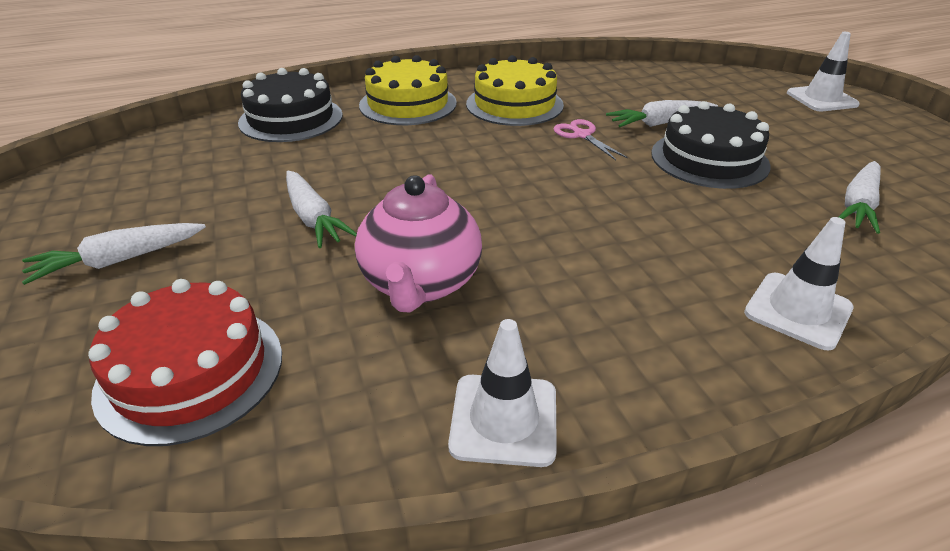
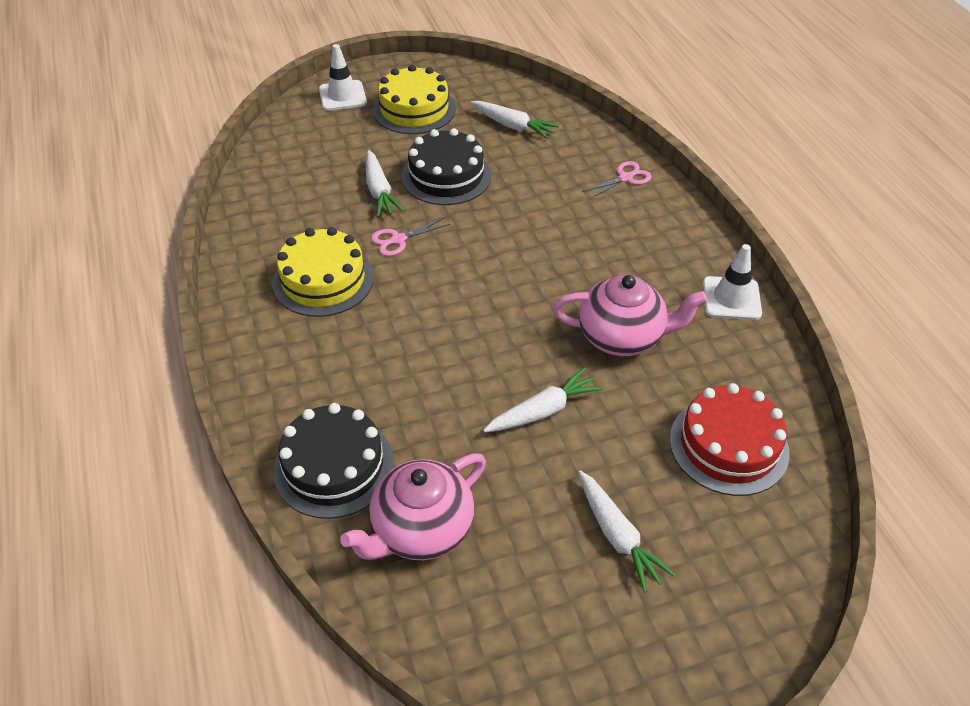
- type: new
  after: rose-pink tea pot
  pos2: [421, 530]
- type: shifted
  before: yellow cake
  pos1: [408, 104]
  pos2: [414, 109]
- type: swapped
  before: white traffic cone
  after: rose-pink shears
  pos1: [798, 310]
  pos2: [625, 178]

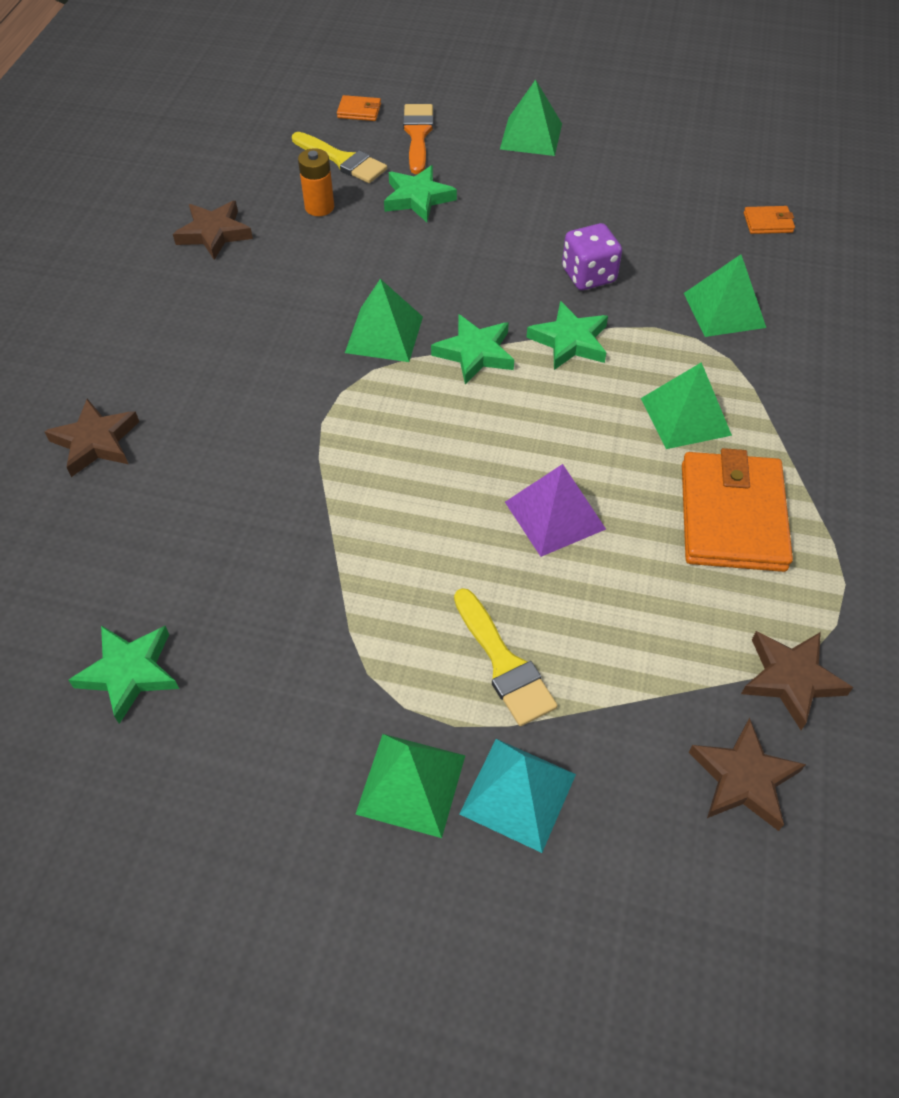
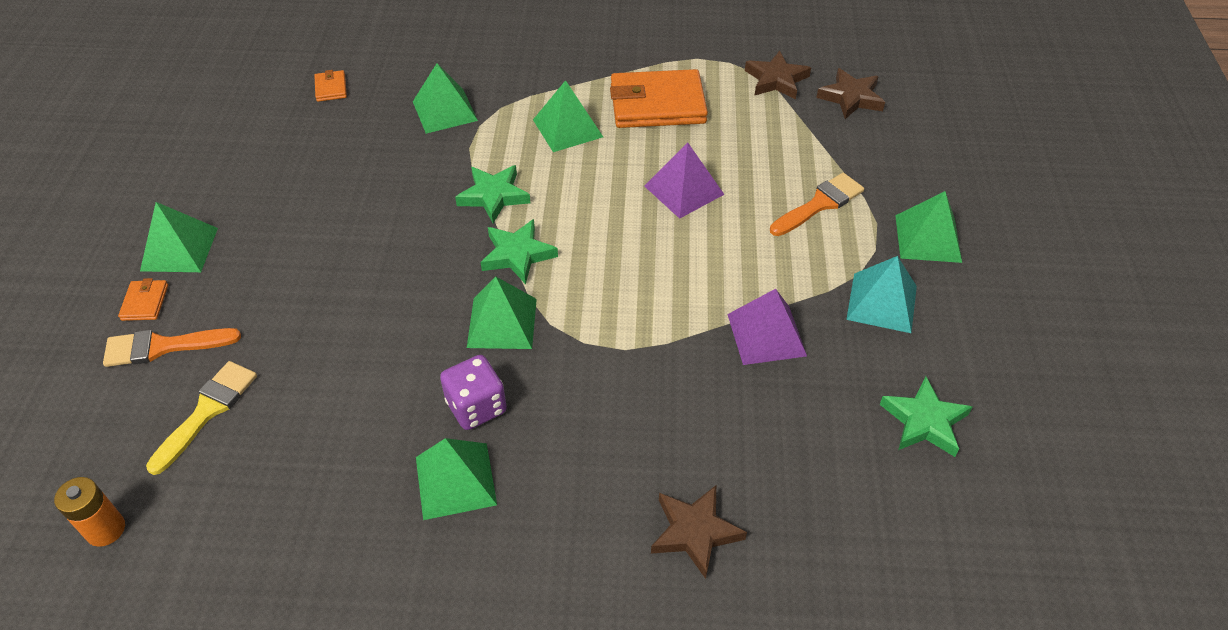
- type: gone
  before: dark brown star
  pos1: [214, 233]
- type: gone
  before: green star
  pos1: [418, 198]
- type: new
  after: green pyramid shape
  pos2: [455, 480]
- type: new
  after: violet pyramid shape
  pos2: [766, 335]
- type: shifted
  before: bright orange battery
  pos1: [319, 207]
  pos2: [105, 529]
- type: shifted
  before: bright orange wallet
  pos1: [359, 111]
  pos2: [145, 302]
- type: shifted
  before: aqua pyramid shape
  pos1: [518, 794]
  pos2: [882, 302]
- type: shifted
  before: violet dice
  pos1: [588, 275]
  pos2: [476, 407]
- type: repainted
  before: yellow paint brush
  after: bright orange paint brush
  pos1: [504, 663]
  pos2: [820, 204]

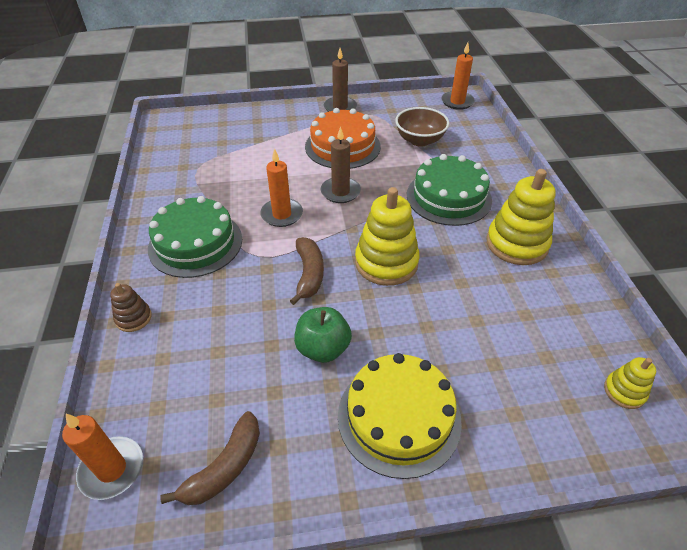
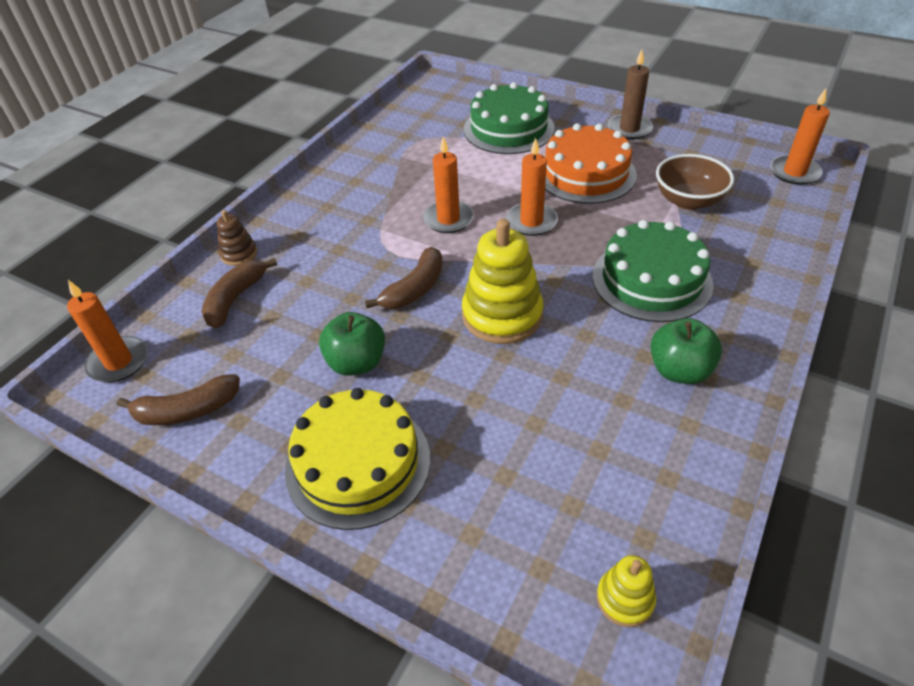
- type: new
  after: dark brown banana fruit
  pos2: [235, 299]
- type: shifted
  before: green cake
  pos1: [195, 243]
  pos2: [508, 129]
- type: swapped
  before: yellow ring stacker
  after: green toy apple
  pos1: [516, 244]
  pos2: [679, 370]
- type: repainted
  before: dark brown wax candle
  after: bright orange wax candle
  pos1: [340, 192]
  pos2: [531, 221]

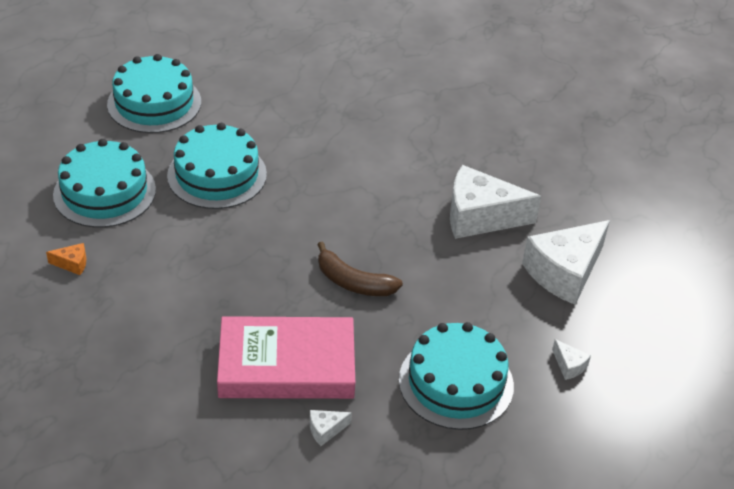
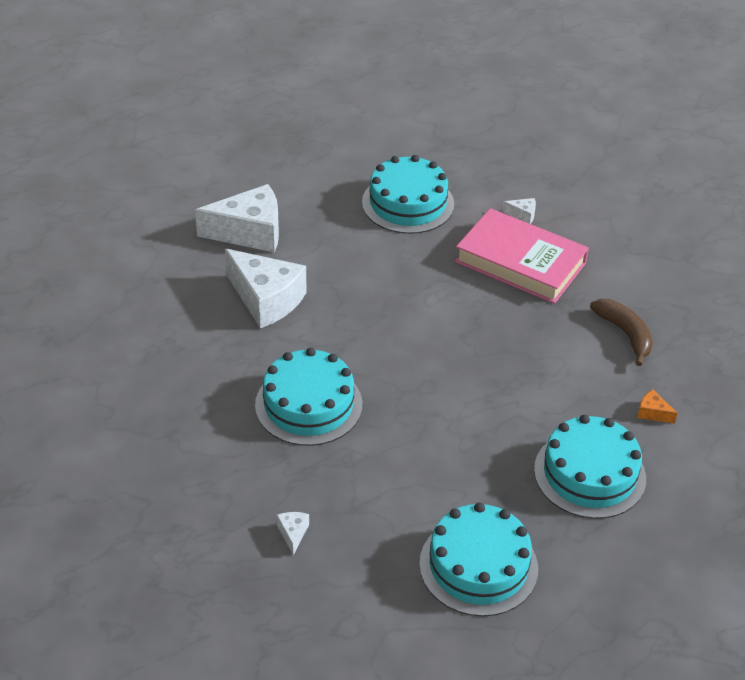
- type: shifted
  before: aqua cake
  pos1: [217, 175]
  pos2: [308, 404]
- type: shifted
  before: dark brown banana fruit
  pos1: [353, 282]
  pos2: [625, 334]
- type: shifted
  before: white cheese wedge
  pos1: [569, 365]
  pos2: [293, 533]

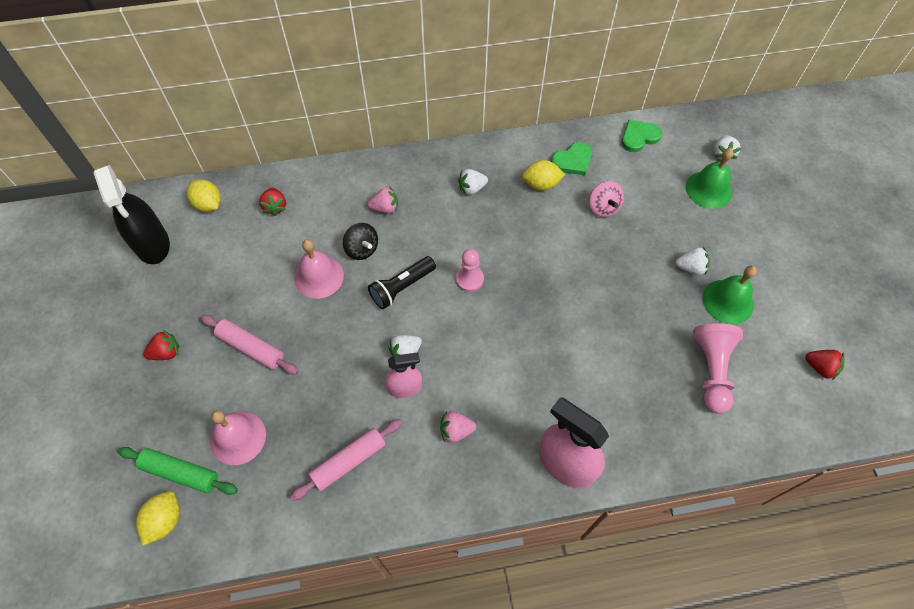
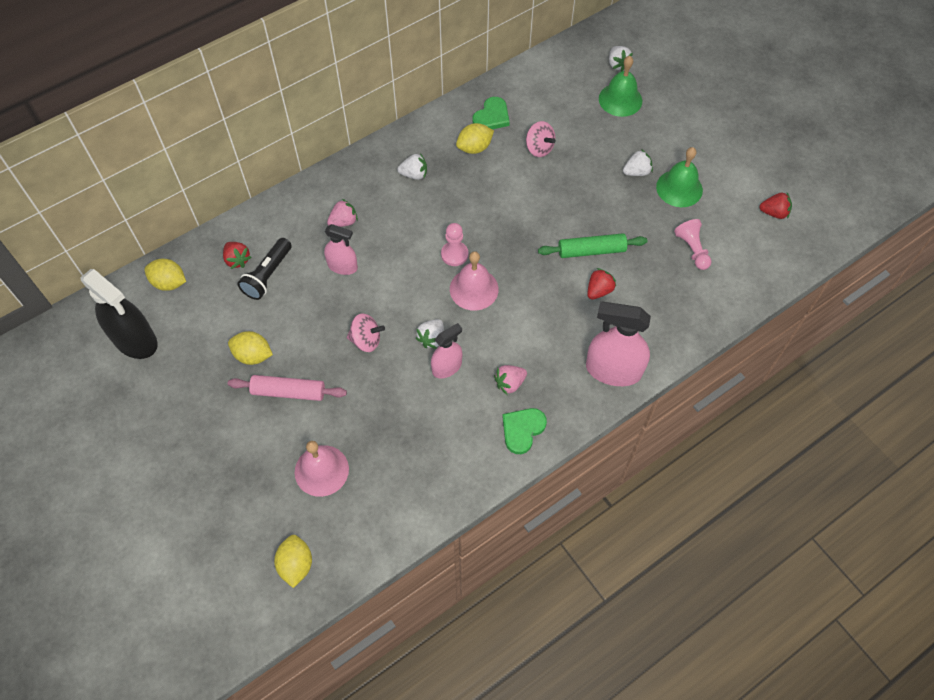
- type: gone
  before: rose-pink pastry roller
  pos1: [349, 461]
- type: new
  after: yellow toy lemon
  pos2: [253, 355]
- type: new
  after: rose-pink spinning top
  pos2: [366, 340]
- type: shifted
  before: green pastry roller
  pos1: [181, 473]
  pos2: [591, 250]
- type: shifted
  before: scarlet berry
  pos1: [166, 352]
  pos2: [599, 290]
- type: shifted
  before: rose-pink school bell
  pos1: [319, 276]
  pos2: [474, 289]
- type: shifted
  before: black flashlight
  pos1: [402, 287]
  pos2: [268, 275]
- type: shifted
  before: green heart shape
  pos1: [639, 137]
  pos2: [522, 430]
- type: swapped
  before: black spinning top
  after: rose-pink spray cleaner
  pos1: [362, 249]
  pos2: [342, 266]
- type: rotated
  before: white berry
  pos1: [471, 188]
  pos2: [414, 174]
  turn: -135
- type: scaled
  before: rose-pink chess pawn
  pos1: [711, 371]
  pos2: [692, 249]
  scale: 0.65

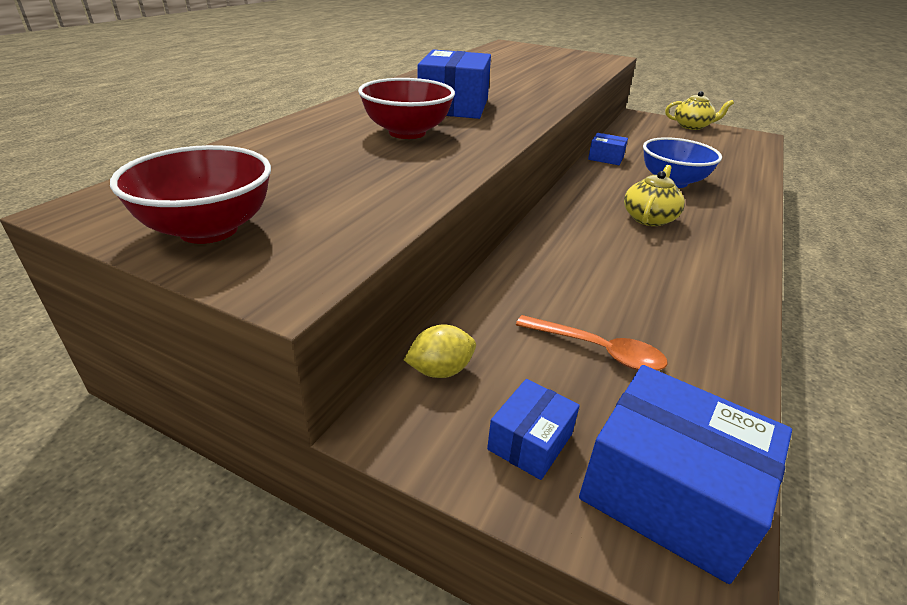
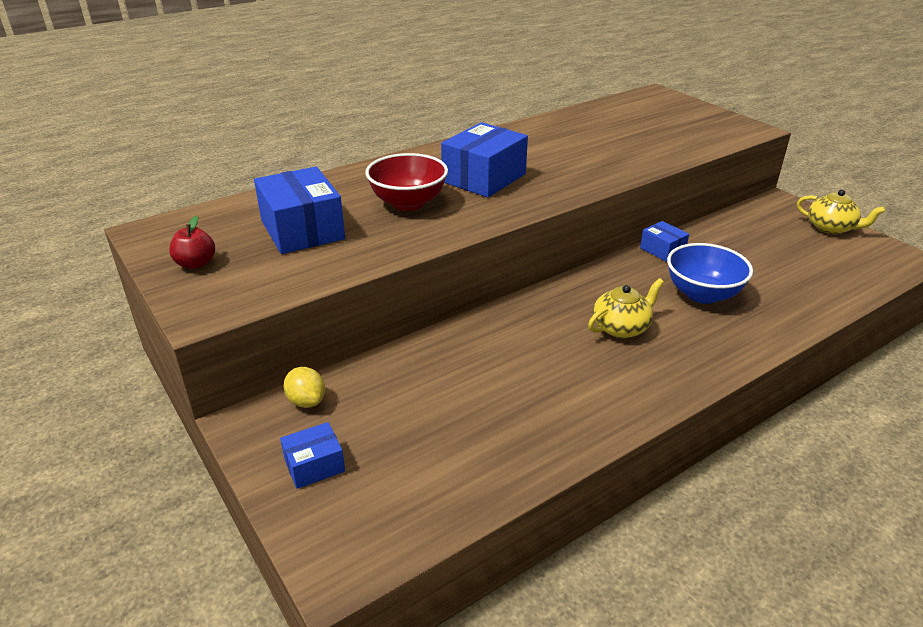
- type: gone
  before: bright orange tablespoon
  pos1: [598, 351]
- type: shifted
  before: cobalt box
  pos1: [668, 493]
  pos2: [302, 230]
- type: swapped
  before: scarlet deep dish
  after: scarlet toy apple
  pos1: [208, 230]
  pos2: [196, 264]
- type: rotated
  before: yellow toy lemon
  pos1: [440, 370]
  pos2: [306, 401]
  turn: 45

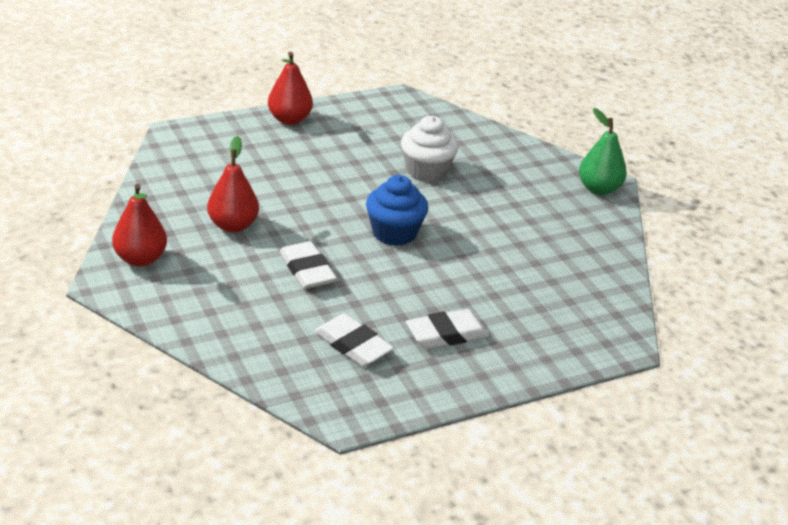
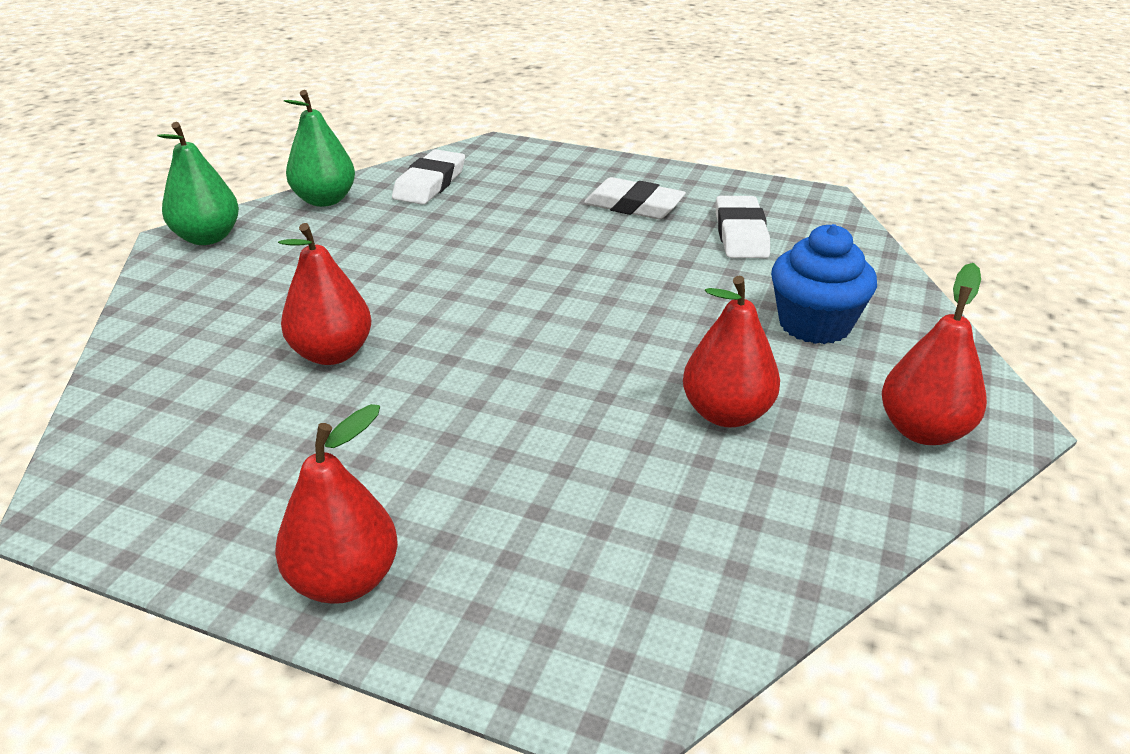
- type: new
  after: green toy pear
  pos2: [325, 200]
- type: shifted
  before: white eraser
  pos1: [307, 270]
  pos2: [430, 183]
- type: shifted
  before: cobalt muffin
  pos1: [394, 233]
  pos2: [814, 324]
- type: swapped
  before: white muffin
  after: scarlet toy pear
  pos1: [426, 171]
  pos2: [332, 354]

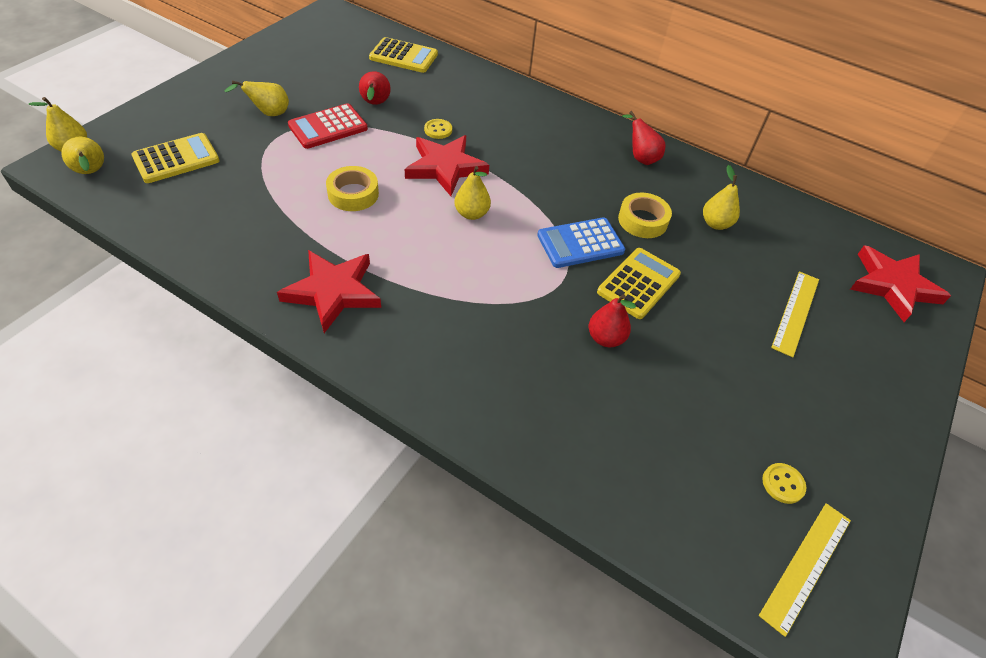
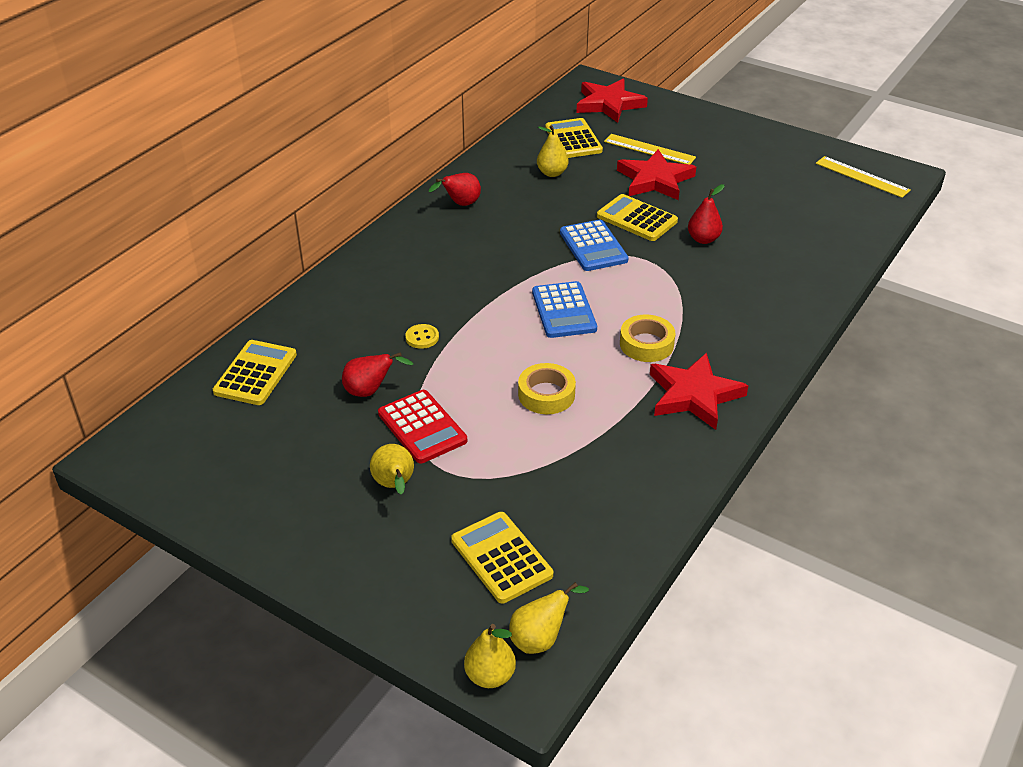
- type: gone
  before: yellow sewing button
  pos1: [783, 484]
- type: new
  after: yellow calculator
  pos2: [573, 139]
- type: shifted
  before: scarlet star
  pos1: [445, 167]
  pos2: [655, 180]
- type: shifted
  before: yellow roll of tape
  pos1: [642, 220]
  pos2: [646, 344]
- type: swapped
  before: yellow toy pear
  after: cobalt calculator
  pos1: [471, 214]
  pos2: [564, 311]

